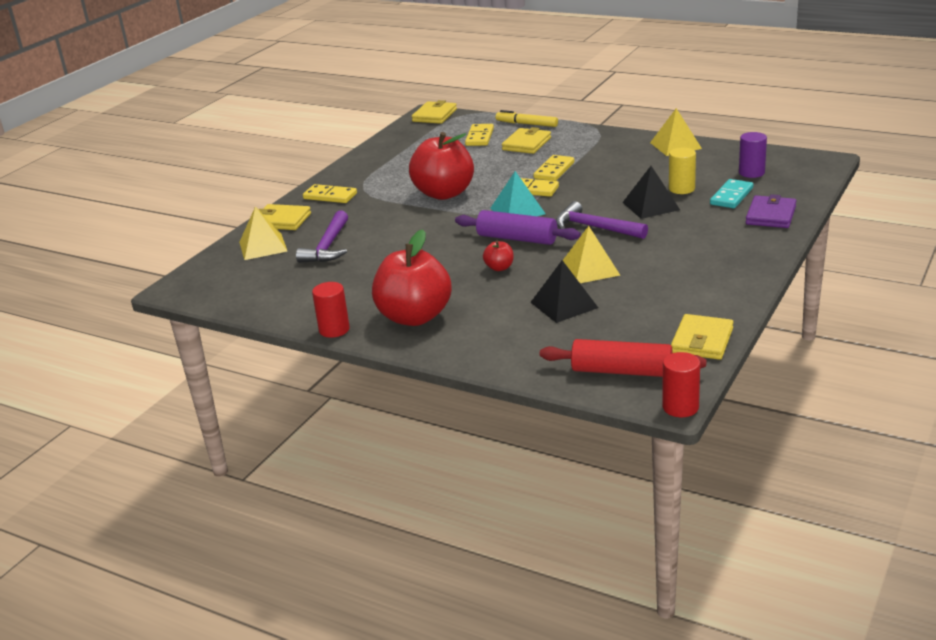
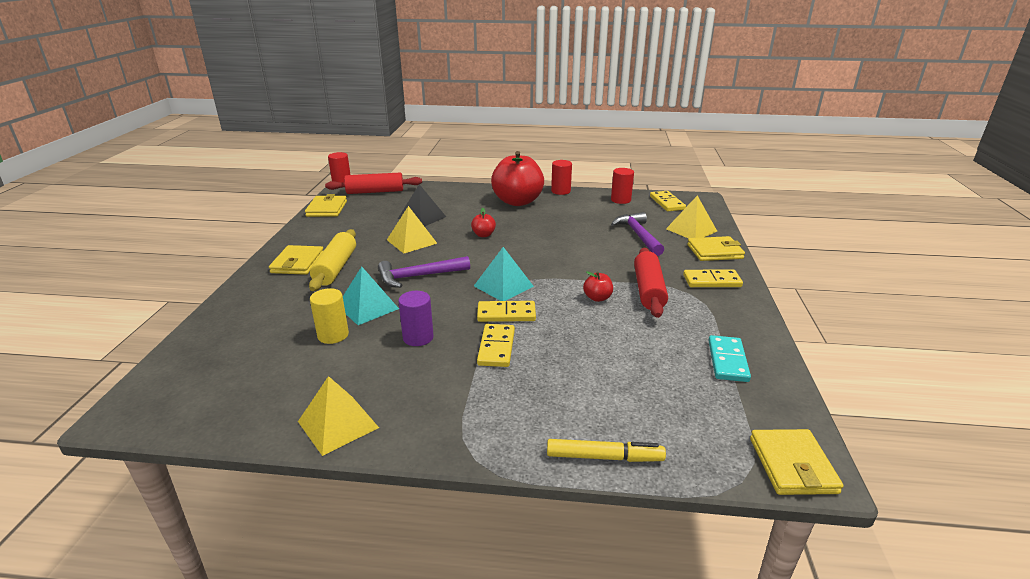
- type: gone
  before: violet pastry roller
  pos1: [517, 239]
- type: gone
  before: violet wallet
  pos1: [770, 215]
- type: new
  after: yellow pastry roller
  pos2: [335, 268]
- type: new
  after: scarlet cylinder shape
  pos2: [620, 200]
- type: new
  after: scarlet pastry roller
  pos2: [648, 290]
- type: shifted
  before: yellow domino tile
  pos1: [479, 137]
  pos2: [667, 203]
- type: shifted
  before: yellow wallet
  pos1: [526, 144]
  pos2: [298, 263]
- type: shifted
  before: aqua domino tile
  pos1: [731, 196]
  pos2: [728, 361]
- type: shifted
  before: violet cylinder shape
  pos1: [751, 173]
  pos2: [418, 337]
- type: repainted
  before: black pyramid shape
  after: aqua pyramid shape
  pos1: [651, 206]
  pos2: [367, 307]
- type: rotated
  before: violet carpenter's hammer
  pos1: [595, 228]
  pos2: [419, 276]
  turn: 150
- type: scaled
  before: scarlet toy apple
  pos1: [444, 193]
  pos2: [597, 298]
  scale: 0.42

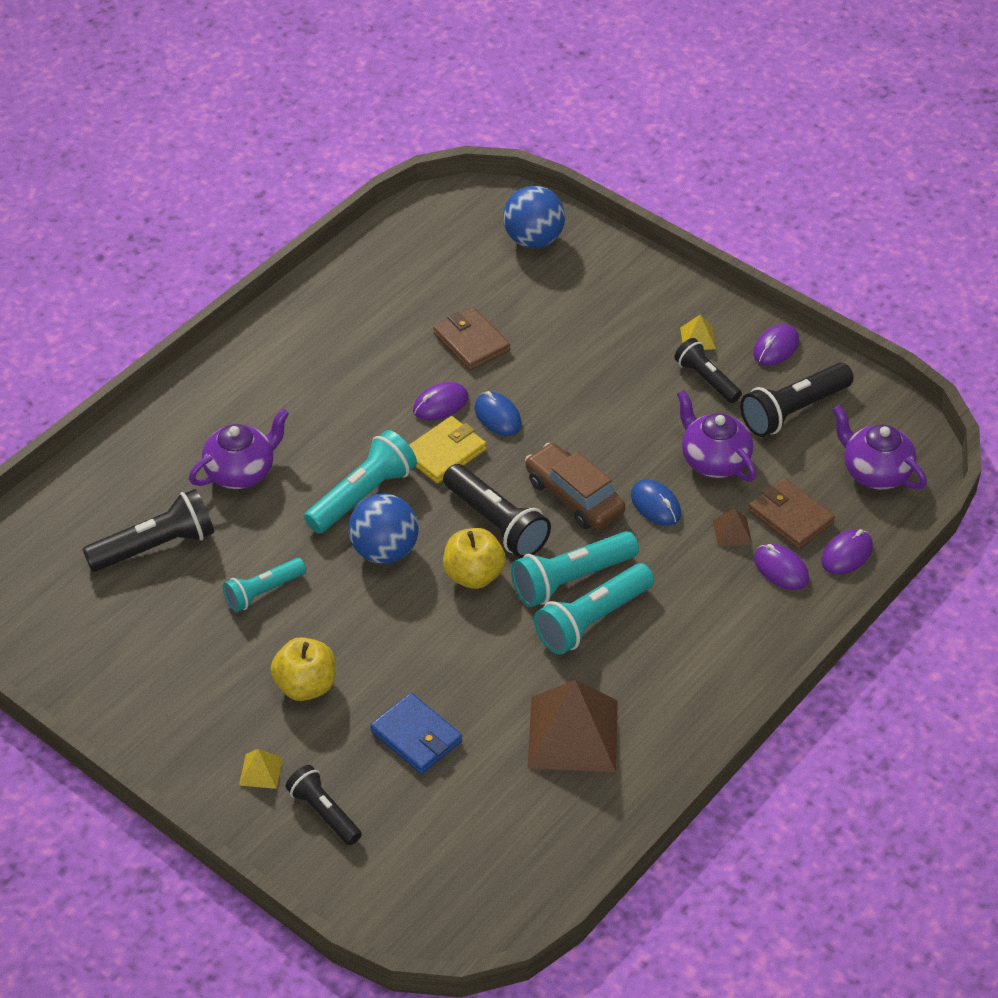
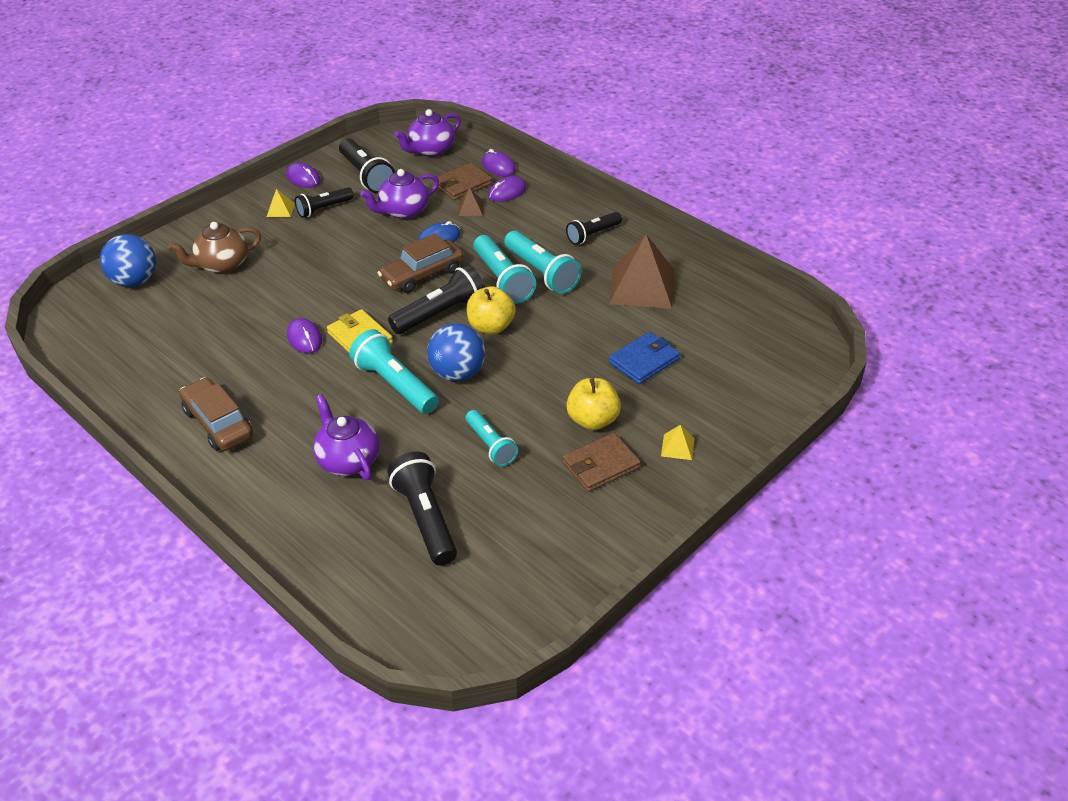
- type: gone
  before: cobalt PC mouse
  pos1: [498, 416]
- type: new
  after: dark brown tea pot
  pos2: [222, 265]
- type: new
  after: dark brown automobile
  pos2: [218, 423]
- type: shifted
  before: black flashlight
  pos1: [324, 813]
  pos2: [593, 235]
- type: shifted
  before: dark brown wallet
  pos1: [471, 342]
  pos2: [601, 465]

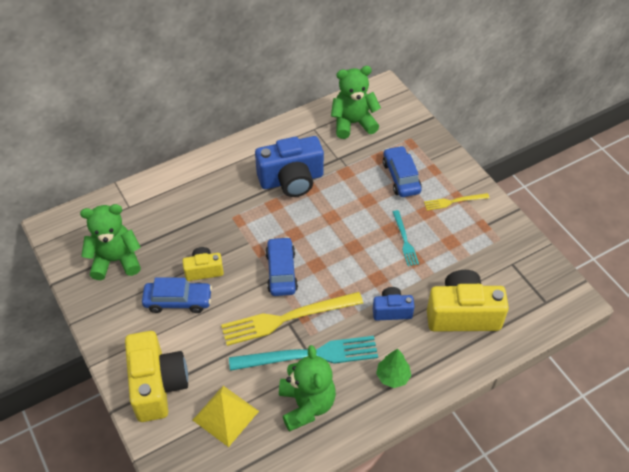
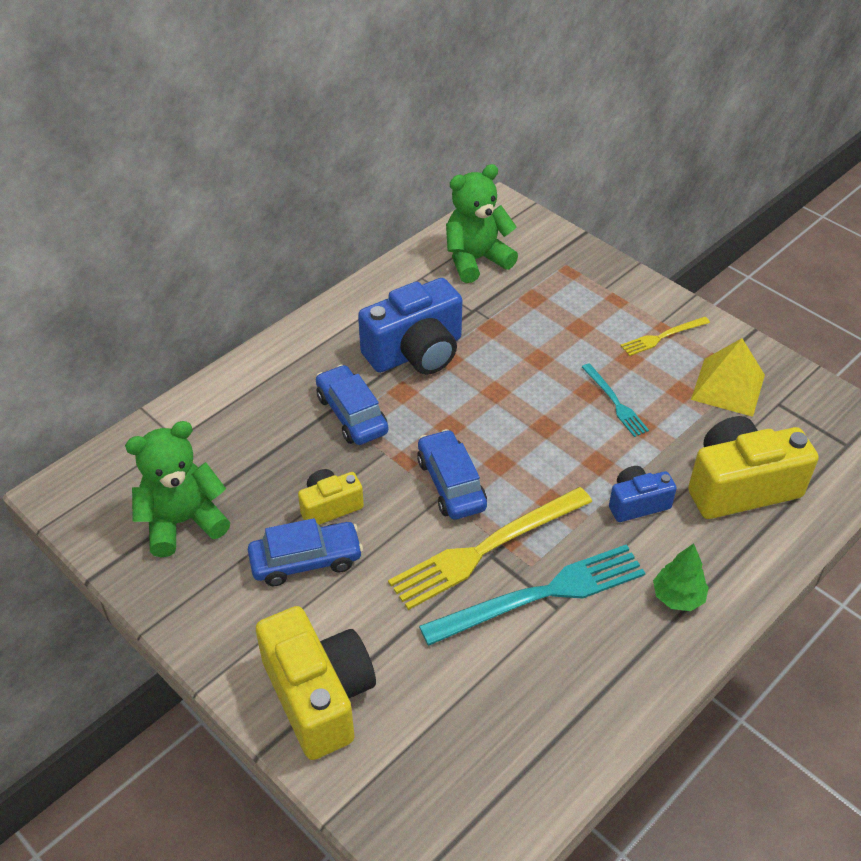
- type: gone
  before: green teddy
  pos1: [306, 405]
- type: shifted
  before: yellow pyramid shape
  pos1: [225, 415]
  pos2: [728, 387]
- type: shifted
  before: cobalt automobile
  pos1: [401, 177]
  pos2: [352, 414]

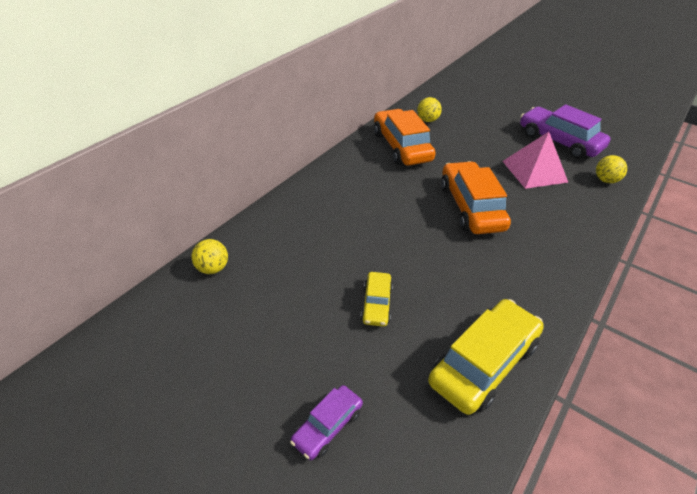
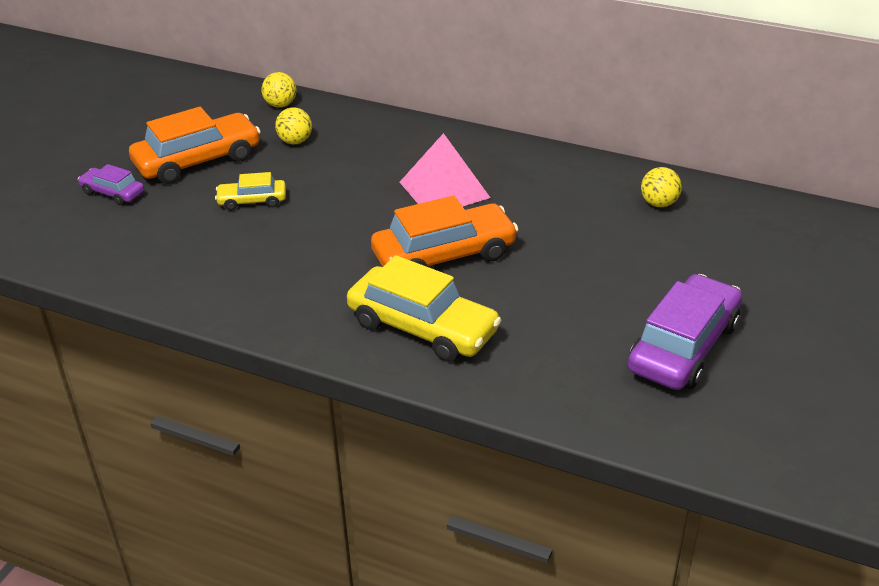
- type: shifted
  before: bright orange automobile
  pos1: [401, 146]
  pos2: [198, 161]
- type: shifted
  before: yellow automobile
  pos1: [483, 363]
  pos2: [422, 327]
- type: shifted
  before: rose-pink pyramid shape
  pos1: [534, 171]
  pos2: [444, 189]
- type: shifted
  before: yellow play ball
  pos1: [605, 180]
  pos2: [295, 141]

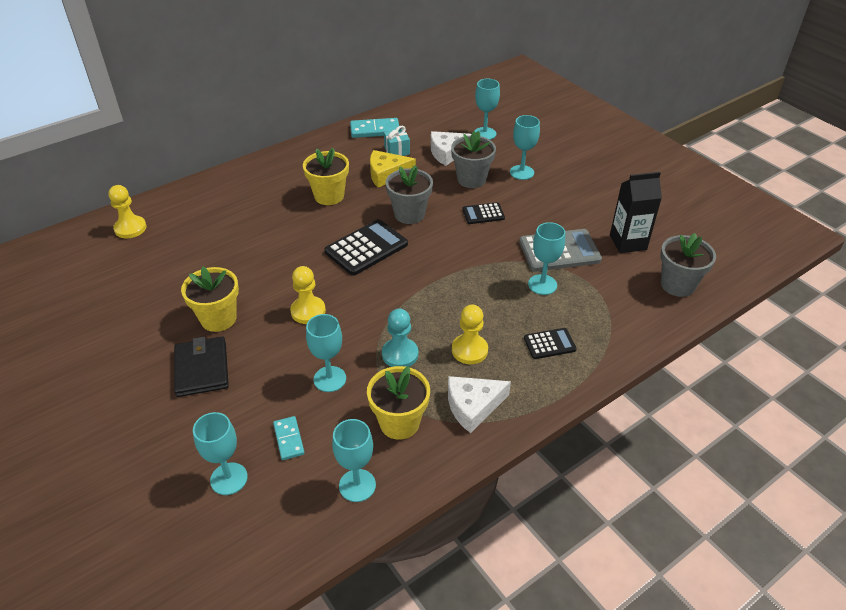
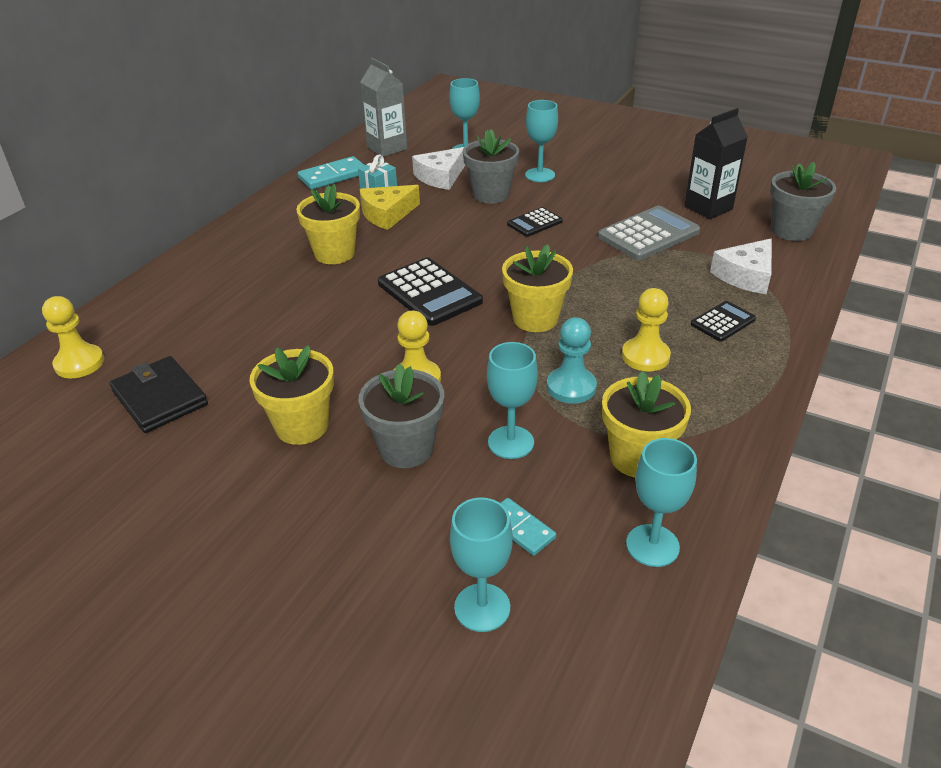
- type: gone
  before: aqua goblet
  pos1: [542, 284]
- type: new
  after: grey carton
  pos2: [387, 148]
- type: new
  after: yellow flower pot
  pos2: [535, 318]
- type: shifted
  before: black wallet
  pos1: [201, 369]
  pos2: [159, 398]
- type: shifted
  before: grey flower pot
  pos1: [409, 214]
  pos2: [406, 448]
- type: shifted
  before: white cheese wedge
  pos1: [473, 406]
  pos2: [746, 276]
- type: rotated
  before: black calculator
  pos1: [366, 248]
  pos2: [429, 292]
  turn: 120

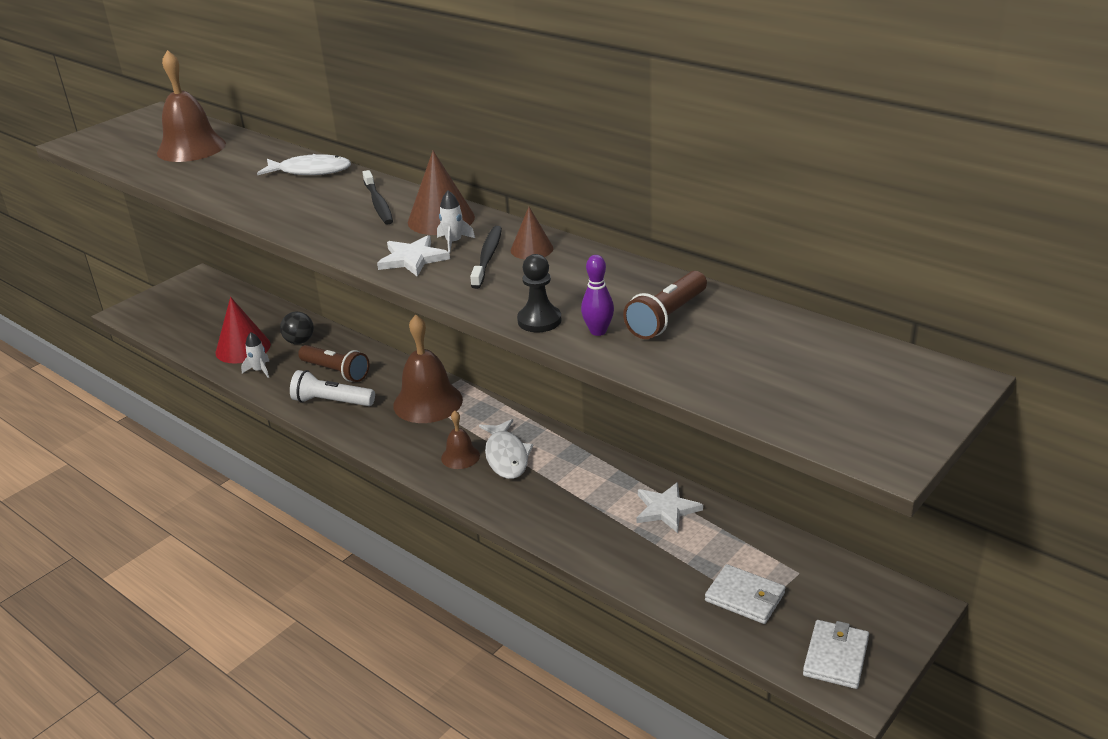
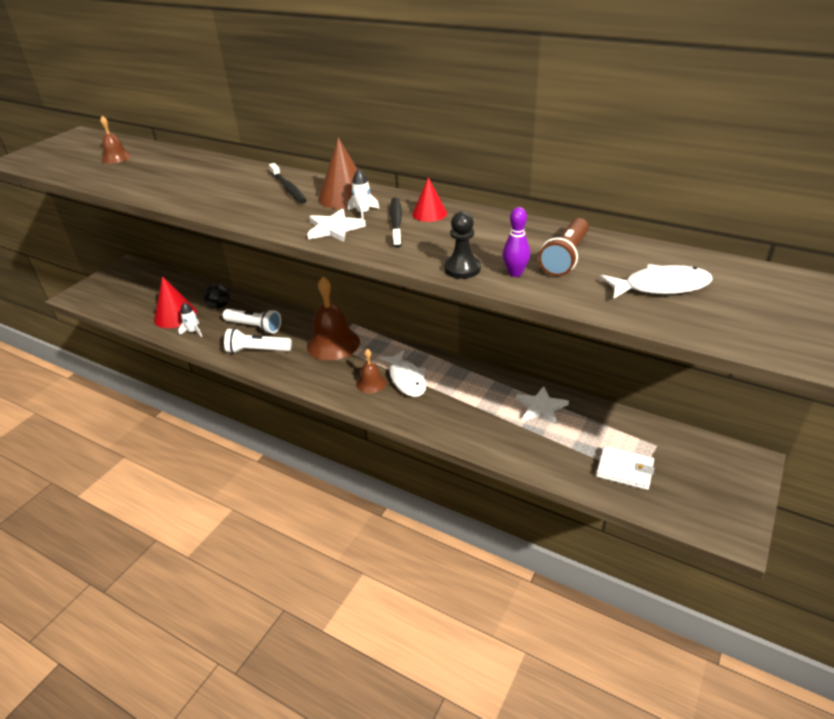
- type: gone
  before: white wallet
  pos1: [835, 657]
- type: shifted
  before: white fish
  pos1: [310, 171]
  pos2: [661, 286]
- type: repainted
  before: dark brown flashlight
  after: white flashlight
  pos1: [336, 372]
  pos2: [254, 327]
- type: repainted
  before: dark brown cone
  after: scarlet cone
  pos1: [532, 249]
  pos2: [429, 213]
- type: scaled
  before: dark brown school bell
  pos1: [191, 148]
  pos2: [116, 157]
  scale: 0.52

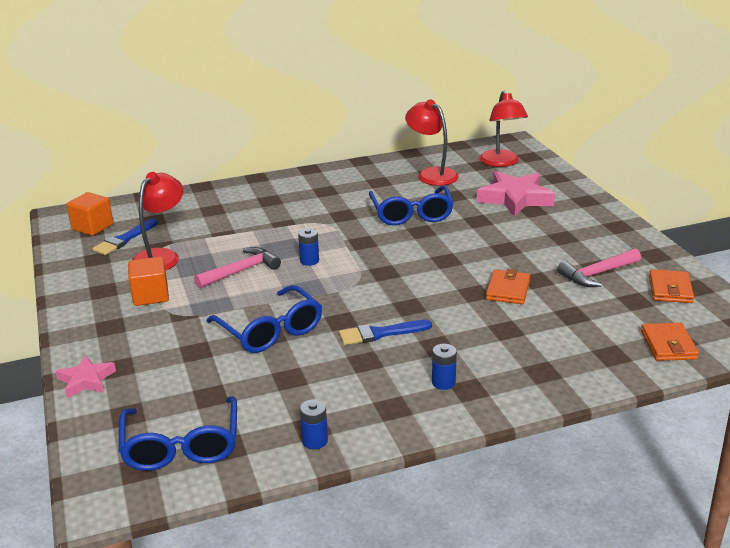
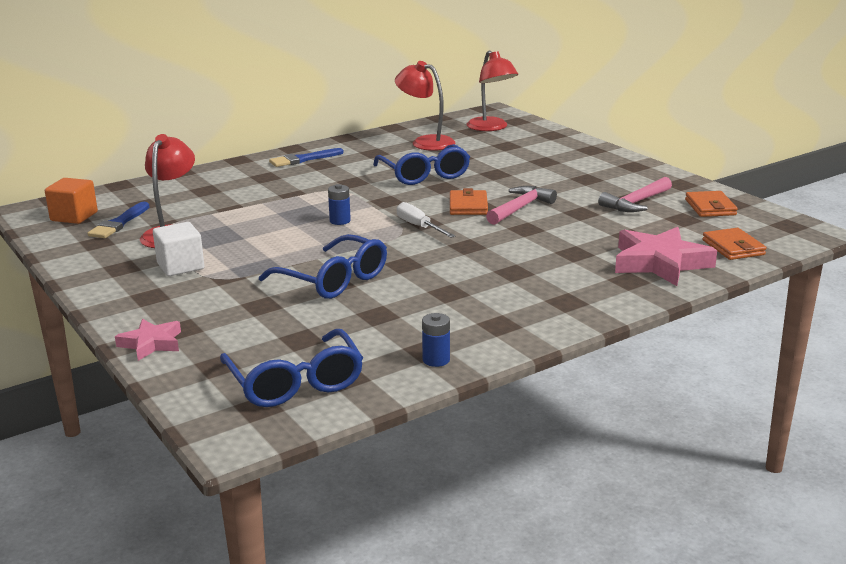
- type: gone
  before: cobalt battery
  pos1: [443, 382]
- type: new
  after: white screwdriver
  pos2: [419, 227]
- type: shifted
  before: rose-pink carpenter's hammer
  pos1: [241, 271]
  pos2: [520, 208]
- type: shifted
  before: cobalt paint brush
  pos1: [380, 333]
  pos2: [303, 159]
- type: shifted
  before: rose-pink star
  pos1: [515, 198]
  pos2: [660, 263]
- type: shifted
  before: bright orange wallet
  pos1: [508, 290]
  pos2: [468, 206]
- type: repainted
  before: bright orange cube
  after: white cube
  pos1: [150, 295]
  pos2: [180, 266]

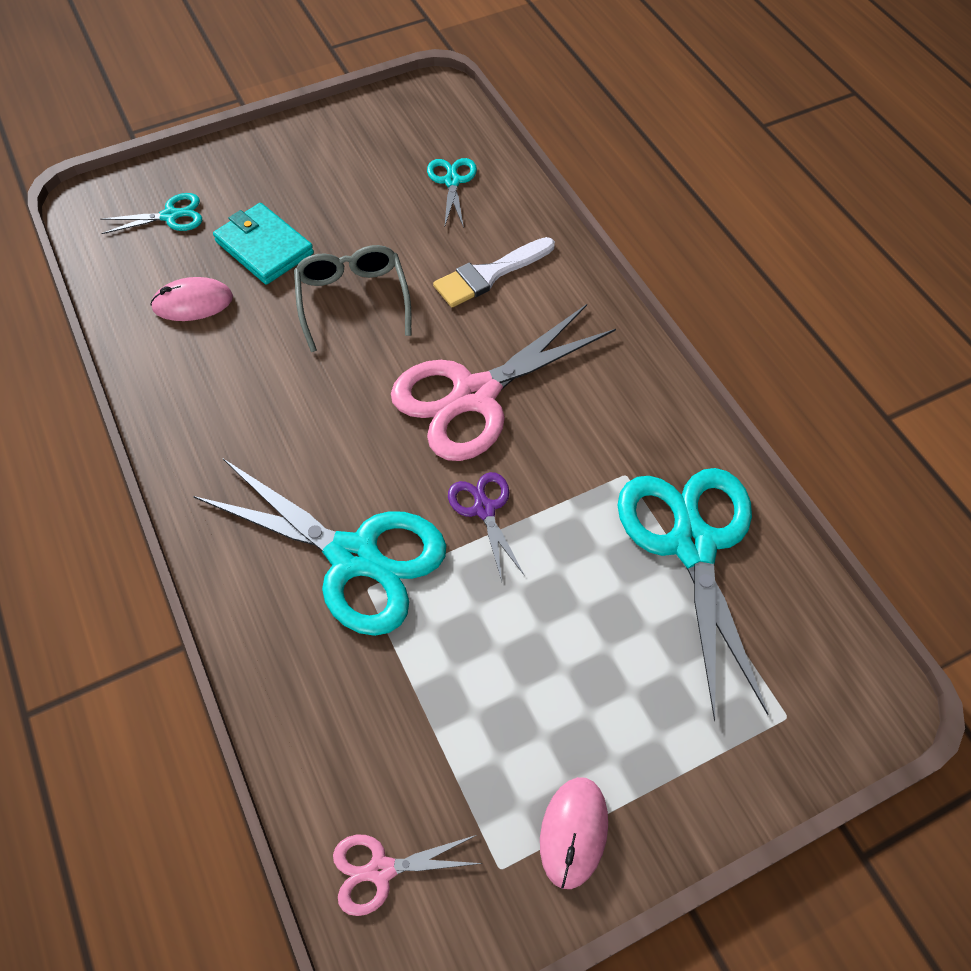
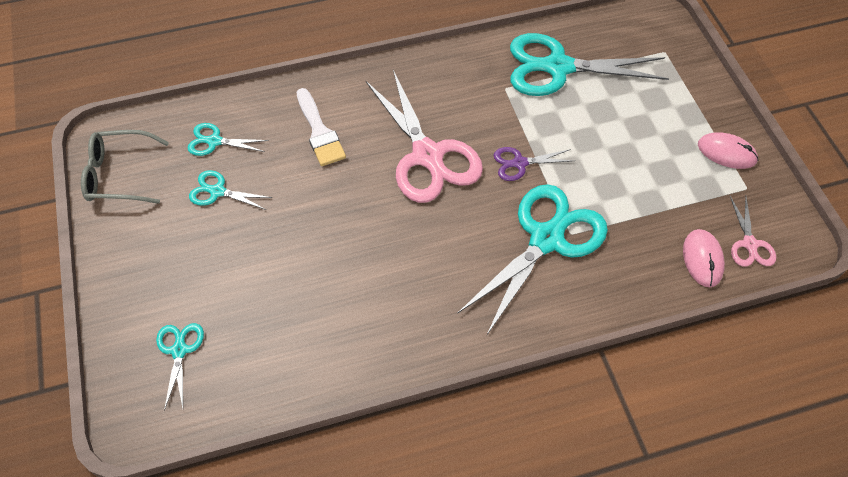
- type: gone
  before: aqua wallet
  pos1: [264, 247]
- type: new
  after: aqua shears
  pos2: [217, 191]
- type: shifted
  before: rose-pink PC mouse
  pos1: [193, 303]
  pos2: [702, 259]
- type: shifted
  before: grey glasses
  pos1: [353, 300]
  pos2: [119, 174]

